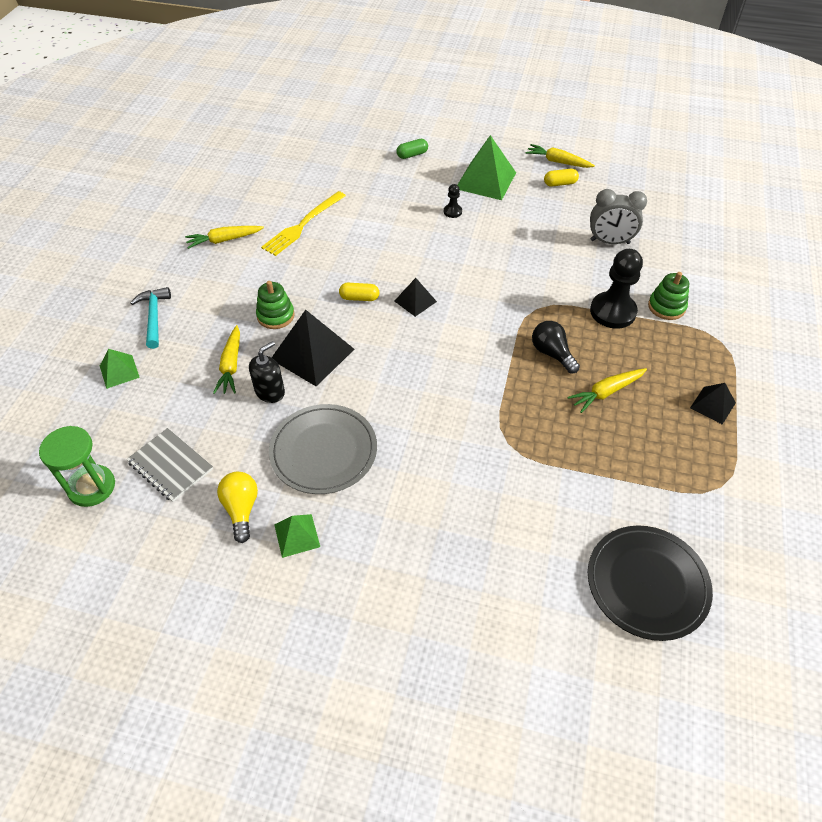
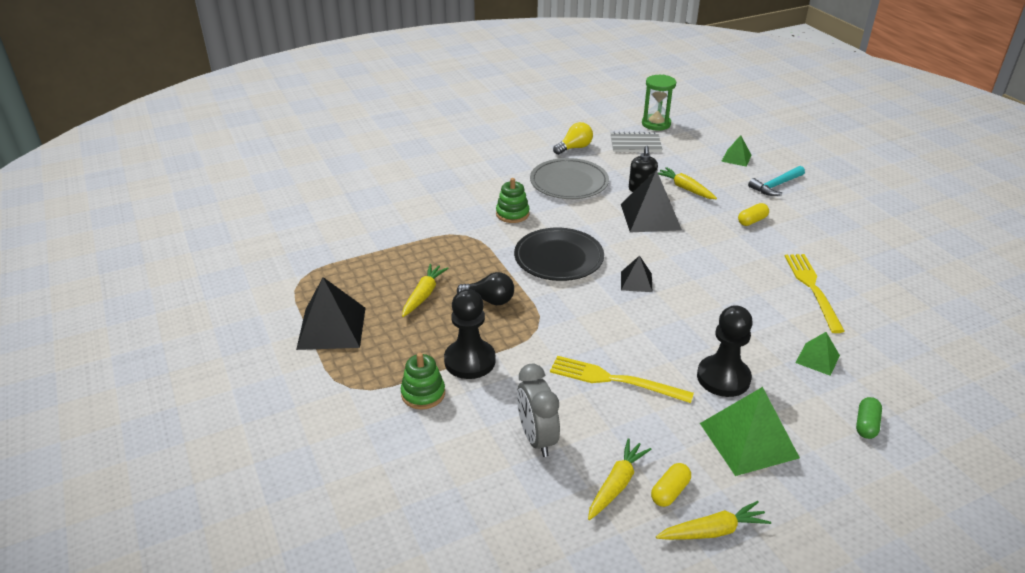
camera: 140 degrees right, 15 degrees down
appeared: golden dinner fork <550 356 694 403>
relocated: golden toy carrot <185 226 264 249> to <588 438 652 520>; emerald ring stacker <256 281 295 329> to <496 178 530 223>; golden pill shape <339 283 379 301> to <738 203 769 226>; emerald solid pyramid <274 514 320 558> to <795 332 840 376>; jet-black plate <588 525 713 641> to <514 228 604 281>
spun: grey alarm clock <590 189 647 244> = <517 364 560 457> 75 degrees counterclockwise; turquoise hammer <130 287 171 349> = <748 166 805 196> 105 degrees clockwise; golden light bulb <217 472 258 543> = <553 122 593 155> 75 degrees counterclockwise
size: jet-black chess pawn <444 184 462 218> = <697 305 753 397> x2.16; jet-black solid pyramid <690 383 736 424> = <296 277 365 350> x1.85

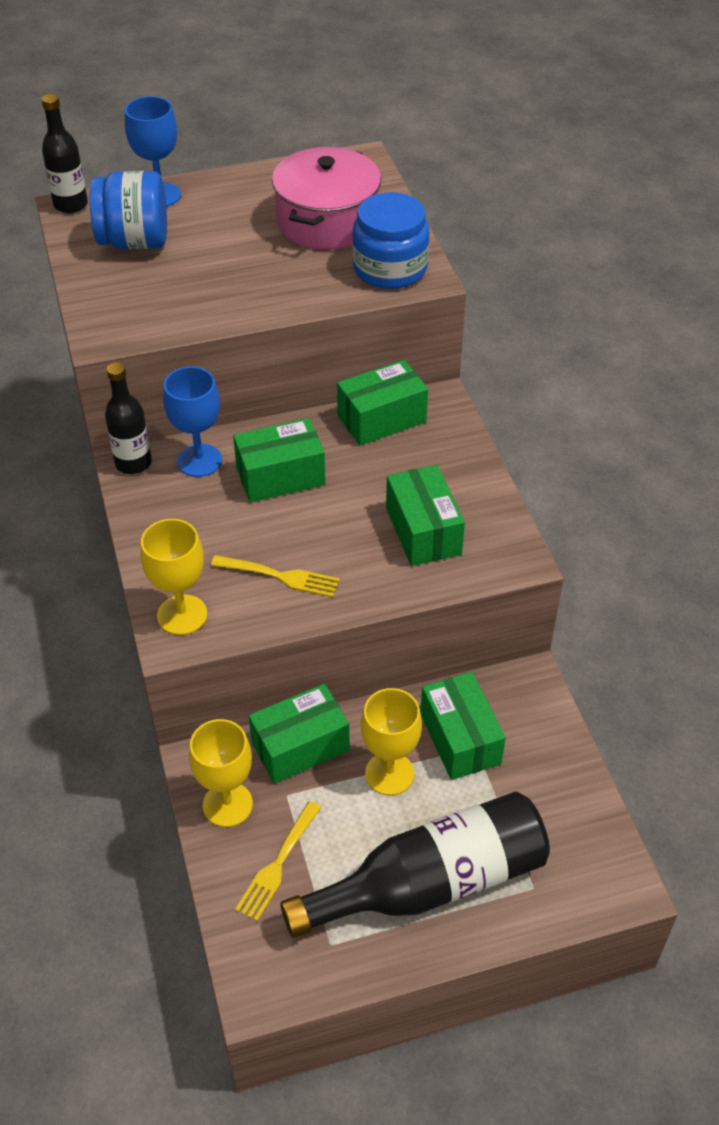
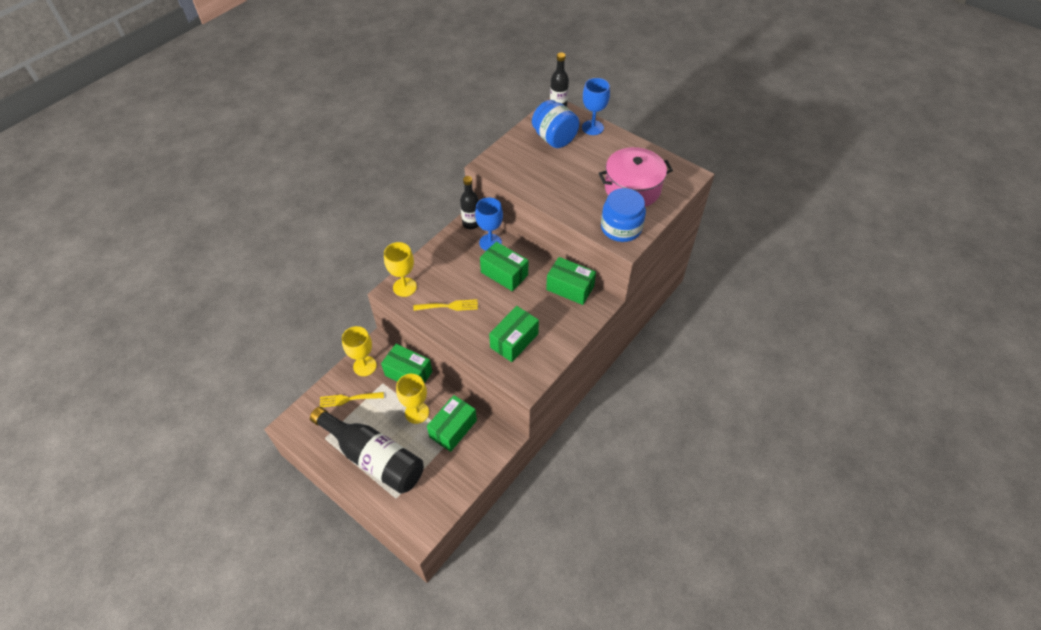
camera: 55 degrees right, 5 degrees up
spun: golden dinner fork <211 555 340 597> = <413 299 478 311> 75 degrees counterclockwise

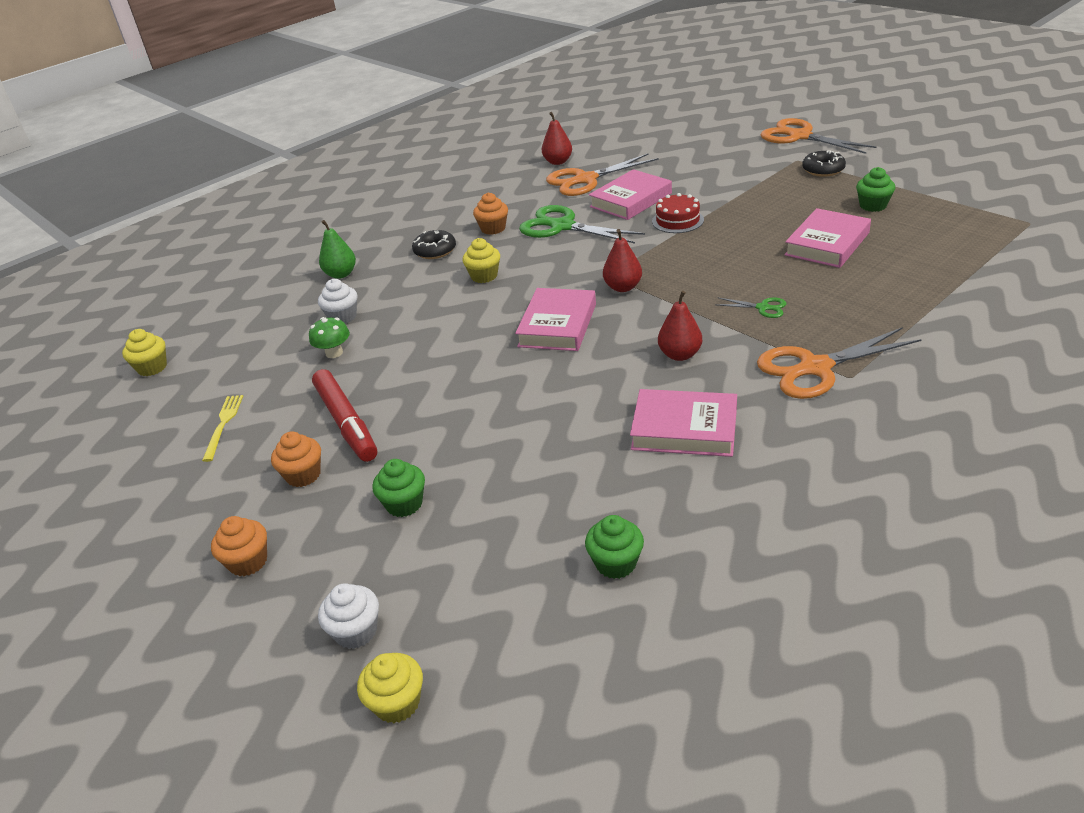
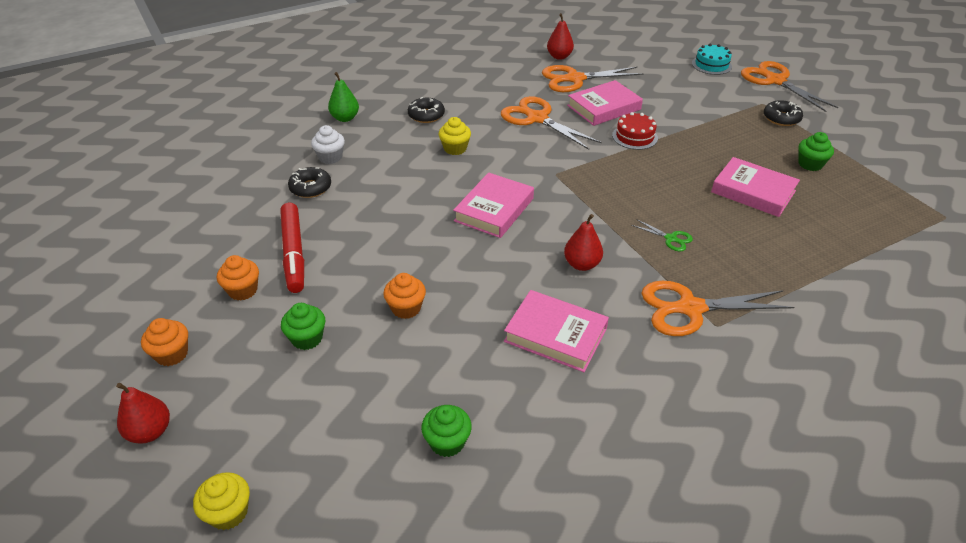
camera: 10 degrees right, 5 degrees up
missing: golden muffin <122 329 167 376>; golden dinner fork <202 395 243 462>; snow-white muffin <318 583 379 649>
appeared: turquoise gateau <692 44 732 75>
relocated: orange muffin <473 193 508 235> to <383 273 426 319>; crimson pear fruit <603 229 642 292> to <116 383 170 444>
exchanged: emerald mushroom <309 317 350 358> to jet-black donut <288 167 331 198>
colour: emerald shears <519 205 645 244> to orange shears <501 96 602 150>
spun: rose-pink book <785 208 871 268> = <711 157 800 217> 75 degrees clockwise

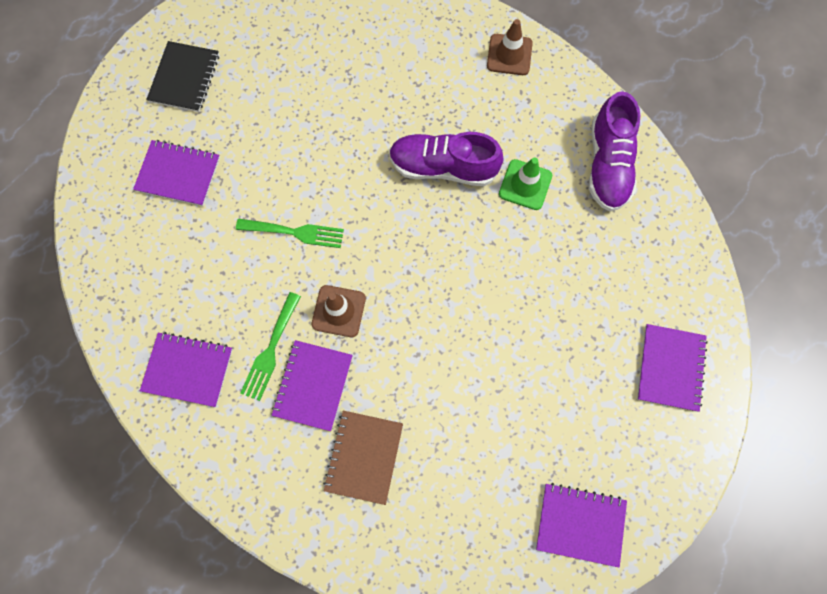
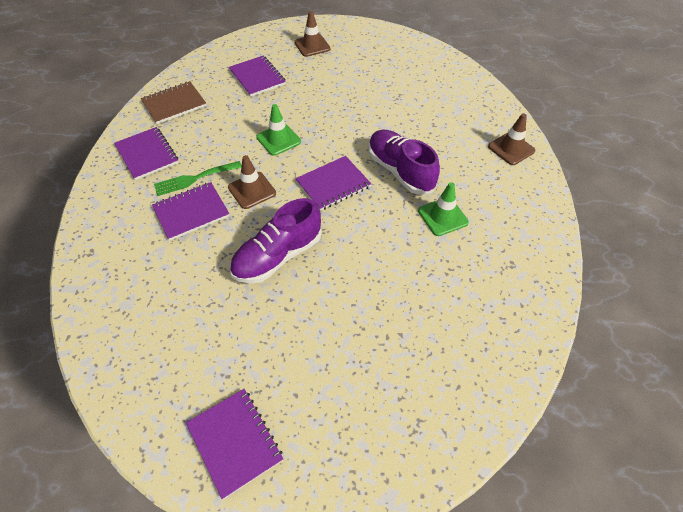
camera: 45 degrees right, 20 degrees down
relocated: violet sneaker <589 91 640 211> to <230 198 322 283>; violet notepad <637 324 708 412> to <295 156 371 211>; dark brown notepad <323 411 403 505> to <141 81 206 124>
exchanged: jet-black notepad <146 41 219 112> to dark brown traffic cone <294 11 331 57>; emerald dinner fork <236 218 344 248> to emerald traffic cone <256 104 301 156>

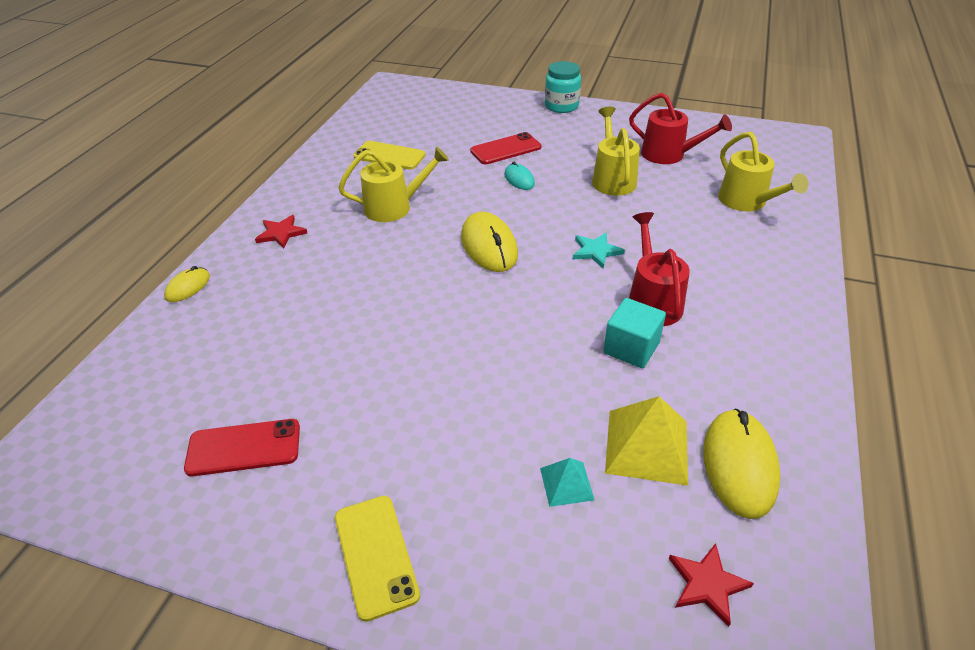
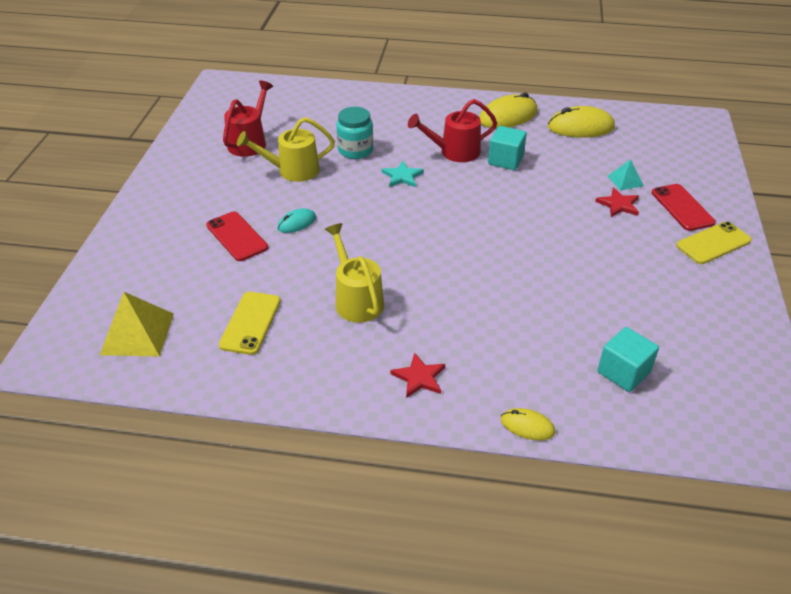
camera: 100 degrees left, 0 degrees up
missing: golden watering pot <718 132 808 211>
appeared: turquoise cube <597 327 659 392>
relocated: turquoise preserve jar <545 61 581 113> to <336 107 373 159>; golden mouse <461 212 518 272> to <480 92 537 128>; golden solid pyramid <605 396 688 486> to <100 292 174 357>; crimson phone <184 419 300 476> to <652 184 716 231>; crimson star <669 543 754 627> to <595 188 639 217>

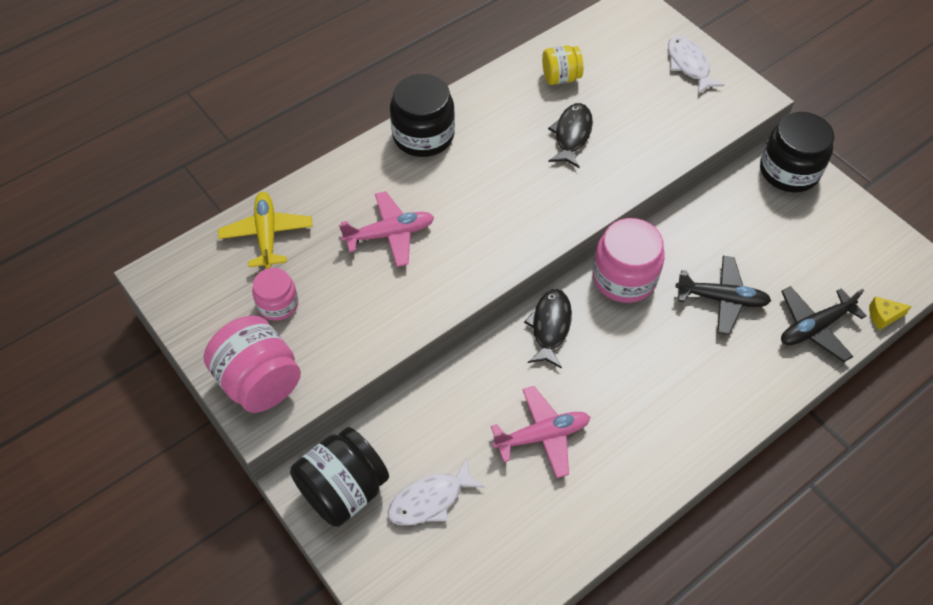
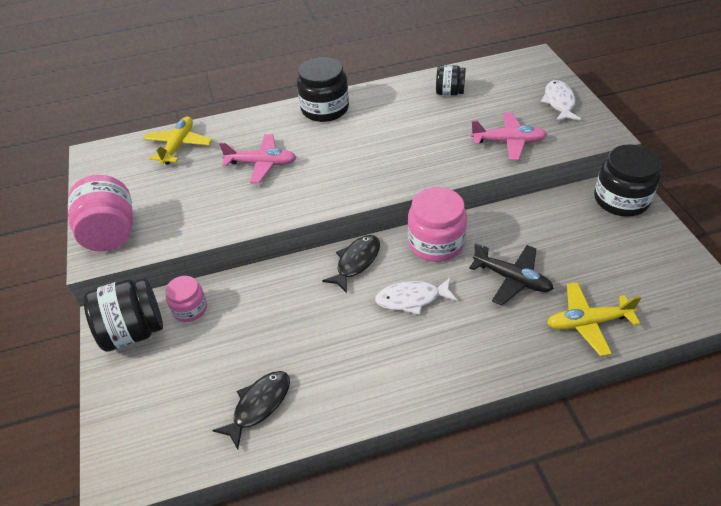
camera: 25 degrees right, 10 degrees down
missing: golden piece of cheese <869 296 912 330>
relocated: jet-black fish <548 103 593 168> to <212 371 290 449>; rose-pink preserve jar <252 268 298 321> to <165 276 207 322>; rose-pink aeroplane <491 386 590 478> to <470 113 547 160>; snow-white fish <388 457 485 525> to <375 278 458 315>
colour: golden preserve jar <542 46 583 85> to jet-black preserve jar <436 65 466 96>; jet-black aeroplane <781 286 867 362> to golden aeroplane <547 282 641 356>

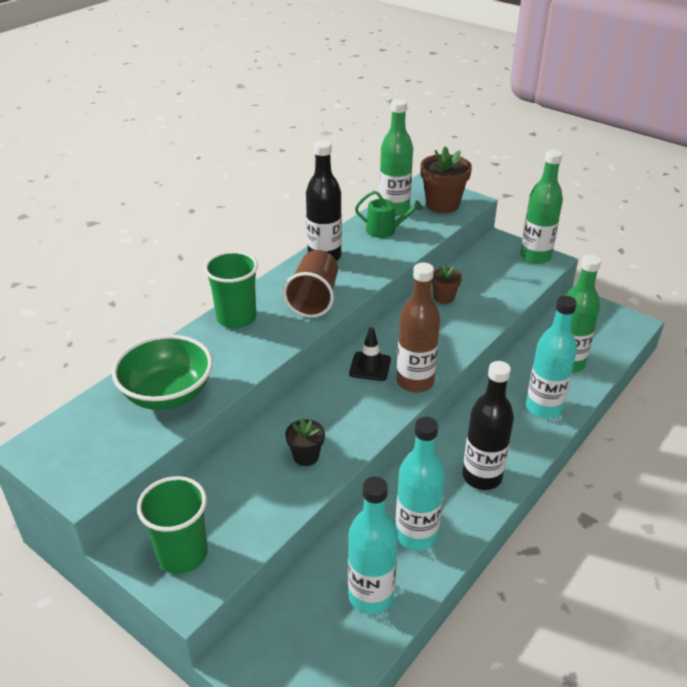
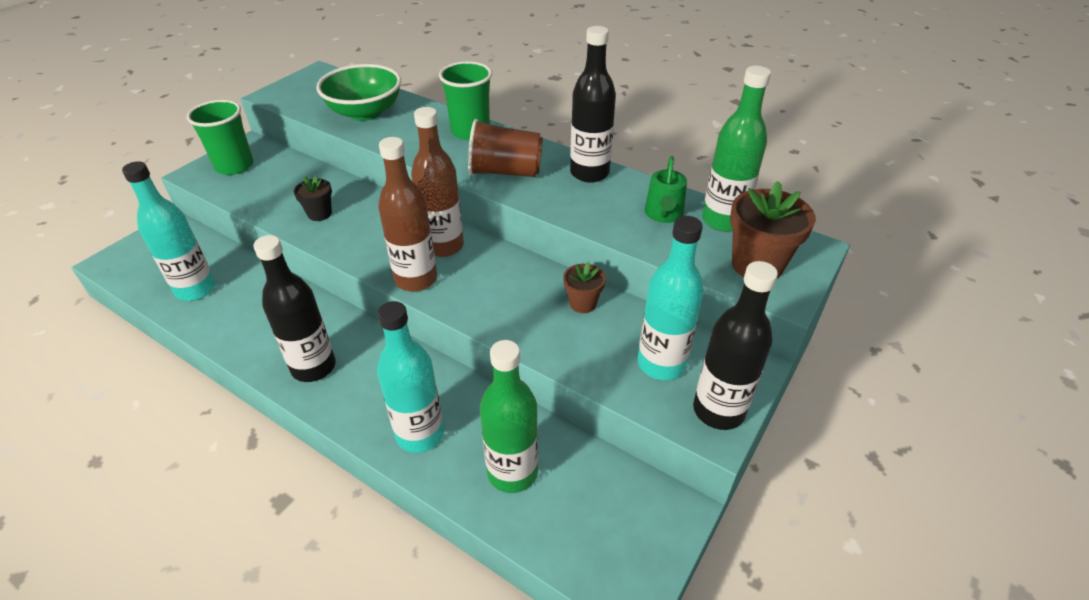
camera: 85 degrees right, 5 degrees up
relocated: turquoise drink bottle <396 417 445 551> to <638 216 704 380>
exchanged: jet-black traffic cone <349 327 391 381> to dark brown drink bottle <411 107 464 257>
colour: emerald drink bottle <520 150 563 264> to jet-black drink bottle <693 261 778 430>

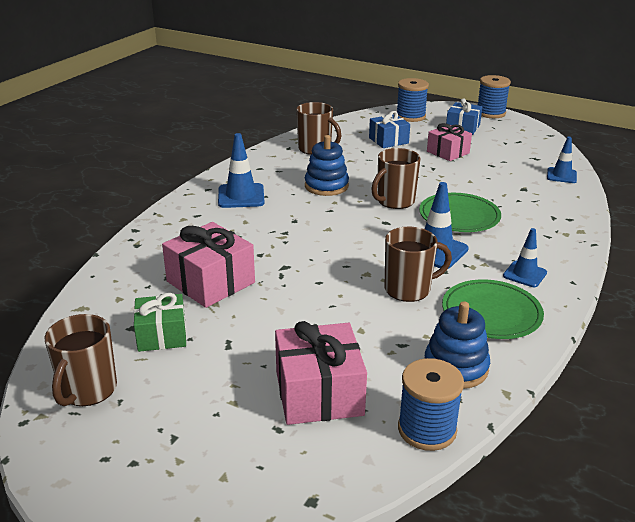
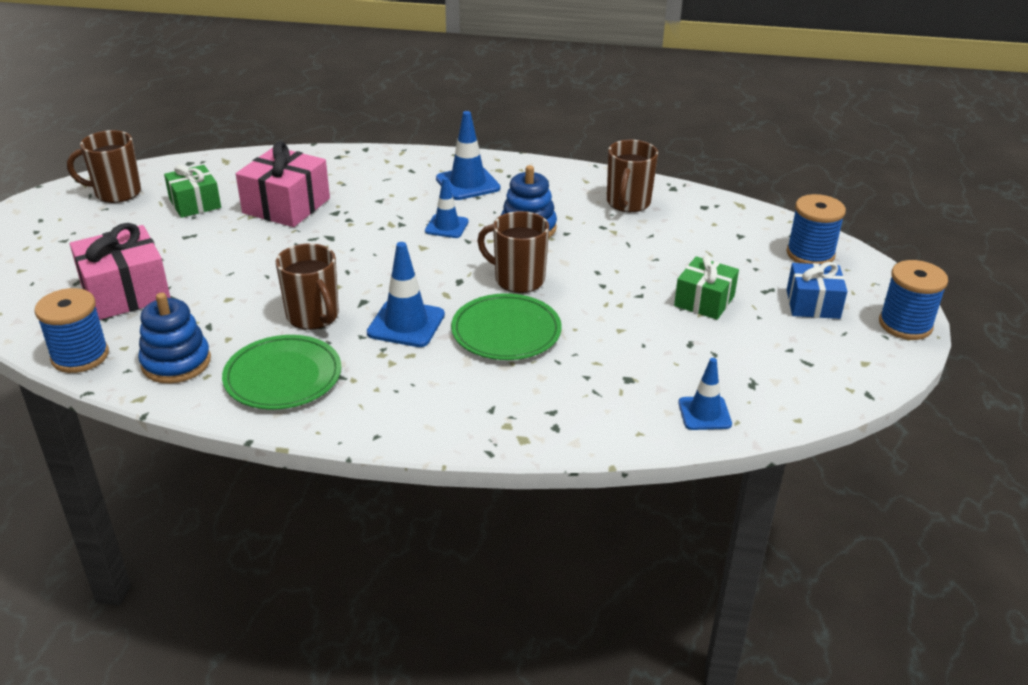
camera: 70 degrees right, 5 degrees up
missing: blue present <369 111 410 148>
relocated: blue traffic cone <503 228 547 287> to <425 177 469 238>
colour: rose-pink present <427 123 472 161> to emerald present <674 255 739 320>

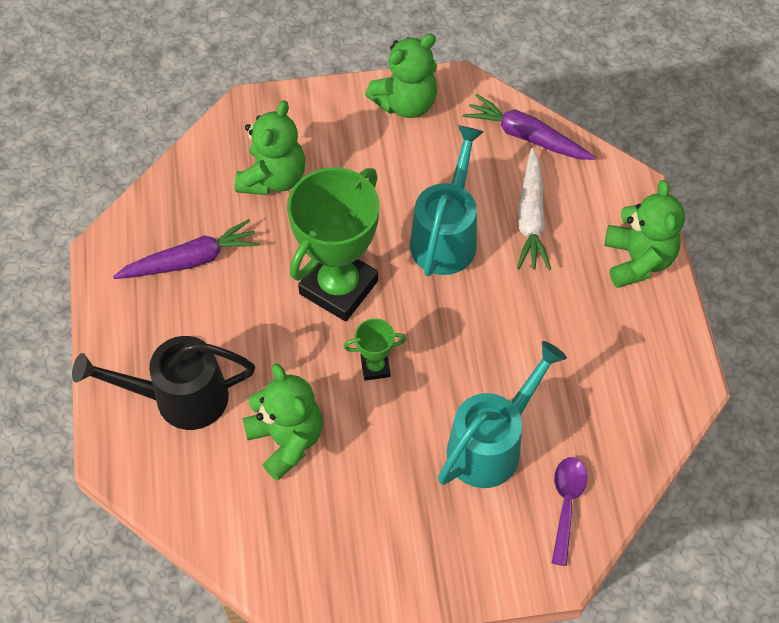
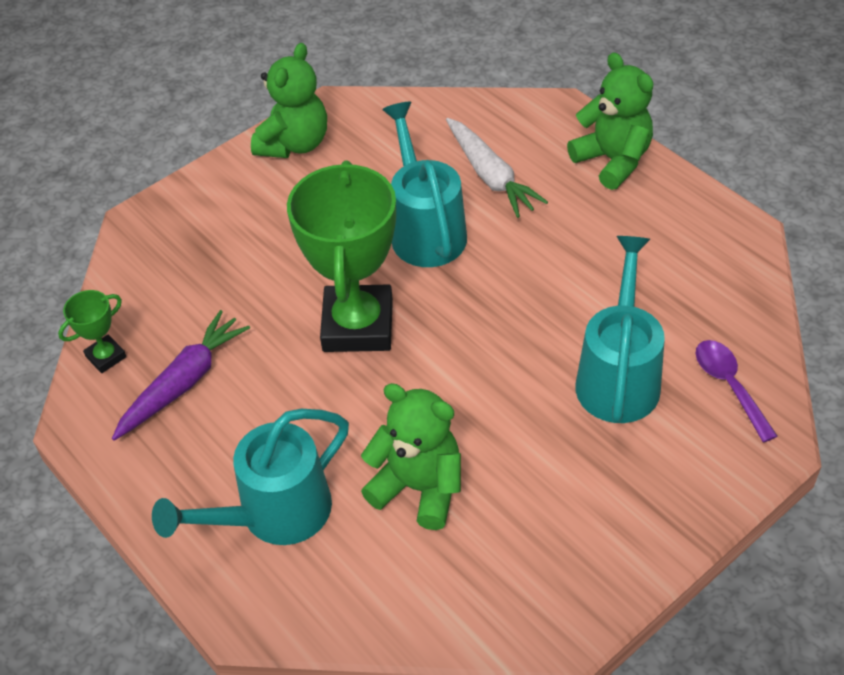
camera: 30 degrees left, 10 degrees down
missing: violet toy carrot <463 94 596 160>; emerald teddy bear <235 100 305 195>
relocated: emerald prize cup <343 318 406 381> to <58 290 127 373>
colour: jet-black watering pot <72 336 255 430> to turquoise watering pot <152 409 349 545>

